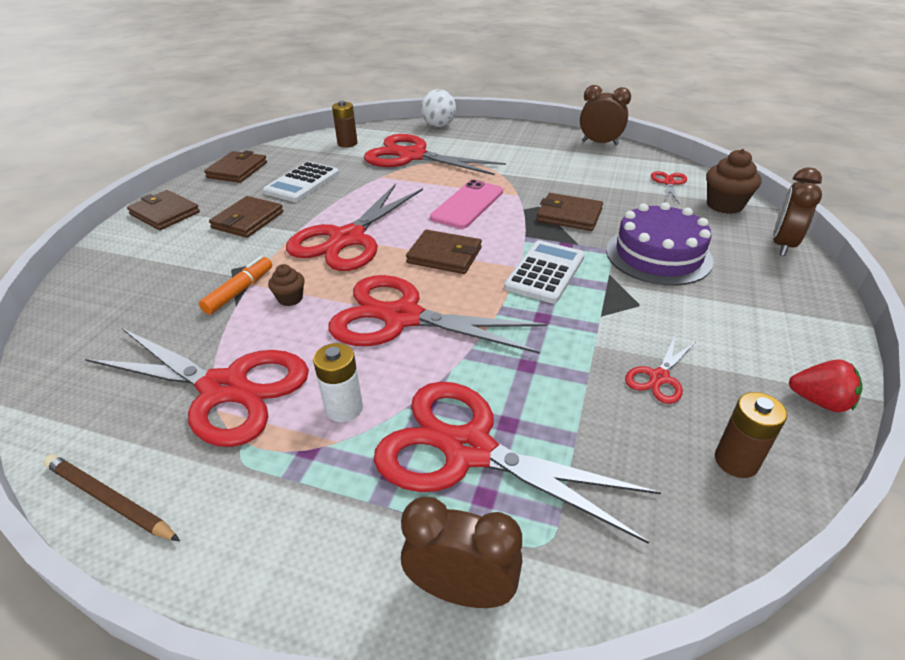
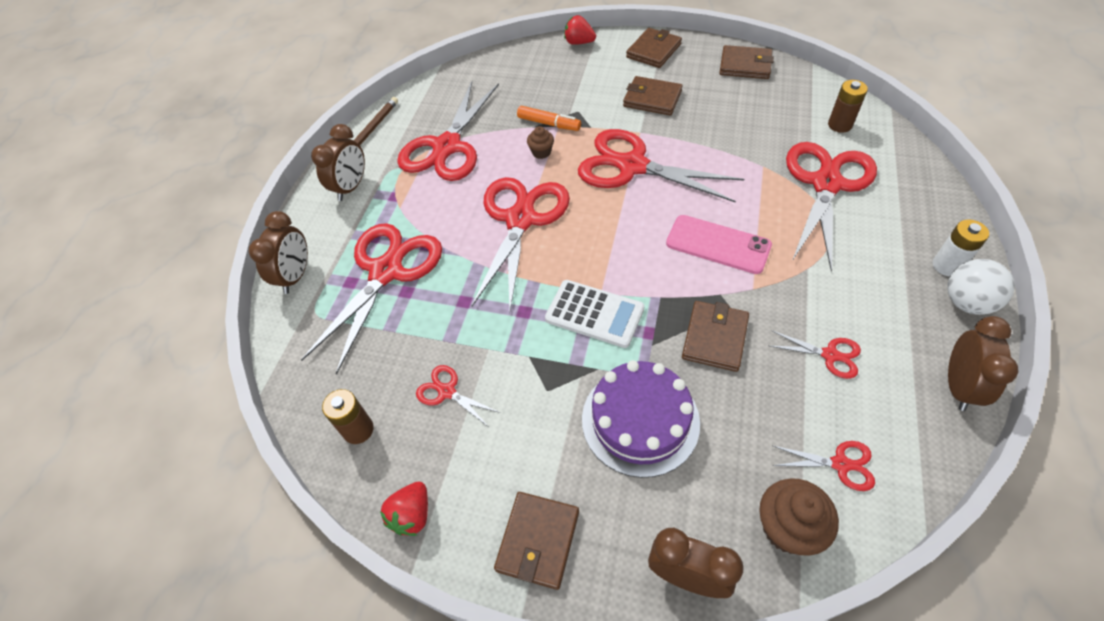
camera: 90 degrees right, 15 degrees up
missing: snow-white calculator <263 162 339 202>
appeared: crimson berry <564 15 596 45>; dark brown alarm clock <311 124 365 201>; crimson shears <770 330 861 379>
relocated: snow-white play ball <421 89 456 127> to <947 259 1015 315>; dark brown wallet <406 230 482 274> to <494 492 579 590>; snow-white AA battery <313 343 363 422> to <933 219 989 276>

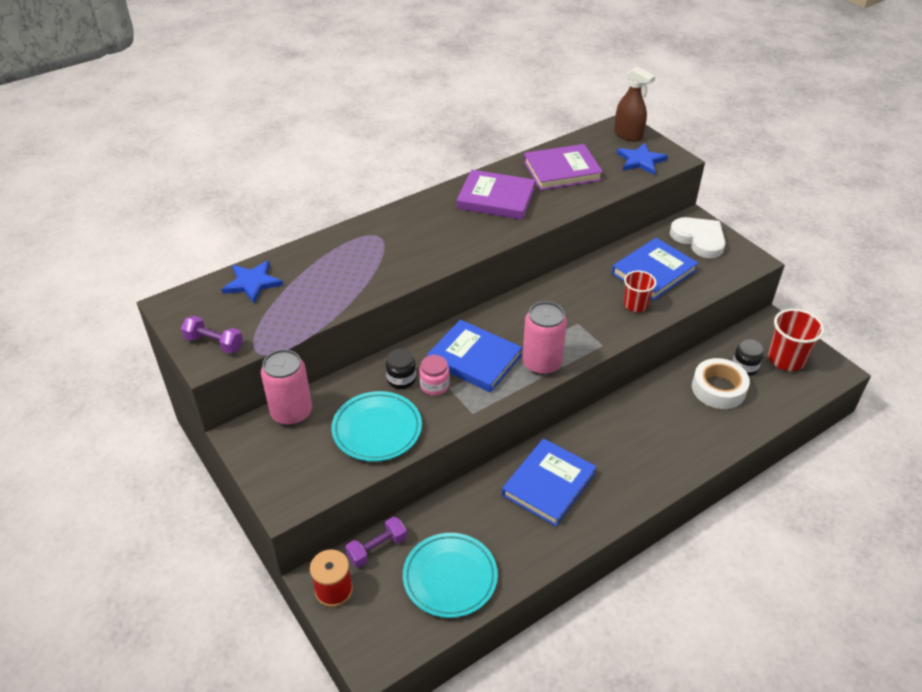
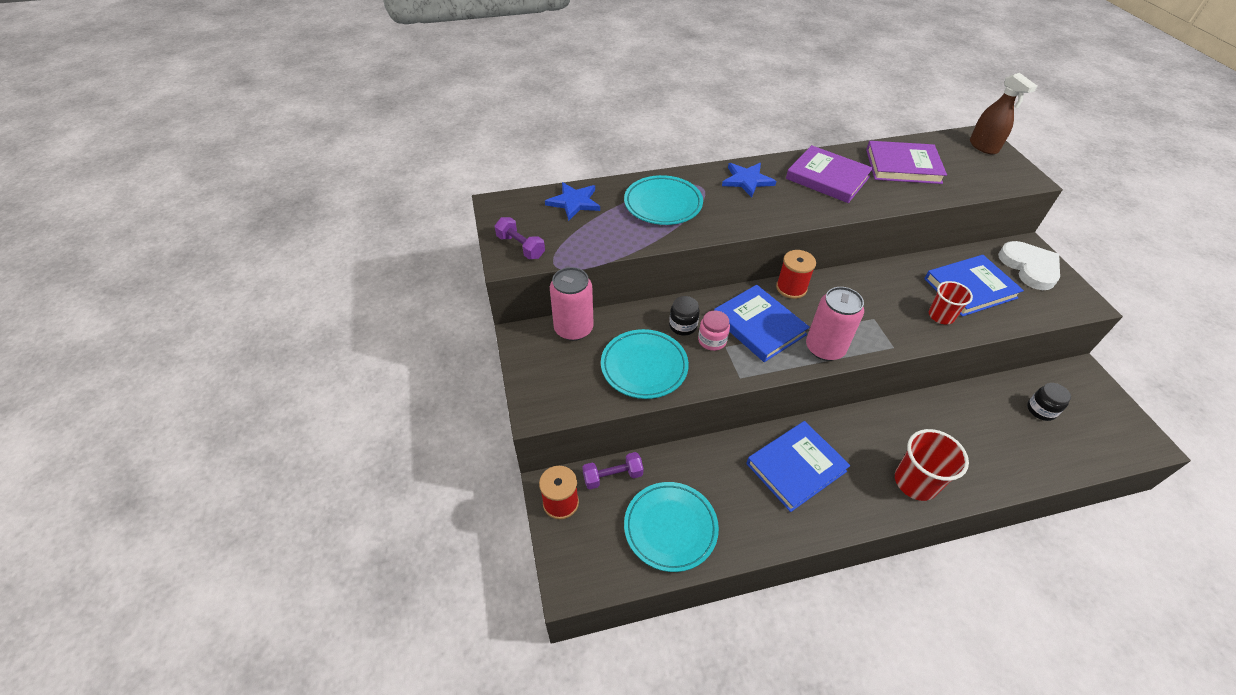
camera: 20 degrees right, 5 degrees up
missing: snow-white roll of tape <692 358 750 409>
appeared: turquoise plate <624 175 703 225>; crimson reel of thread <776 250 816 299>
relocated: blue star <617 143 668 175> to <722 163 776 198>; crimson beaker <768 309 824 371> to <895 429 969 501>

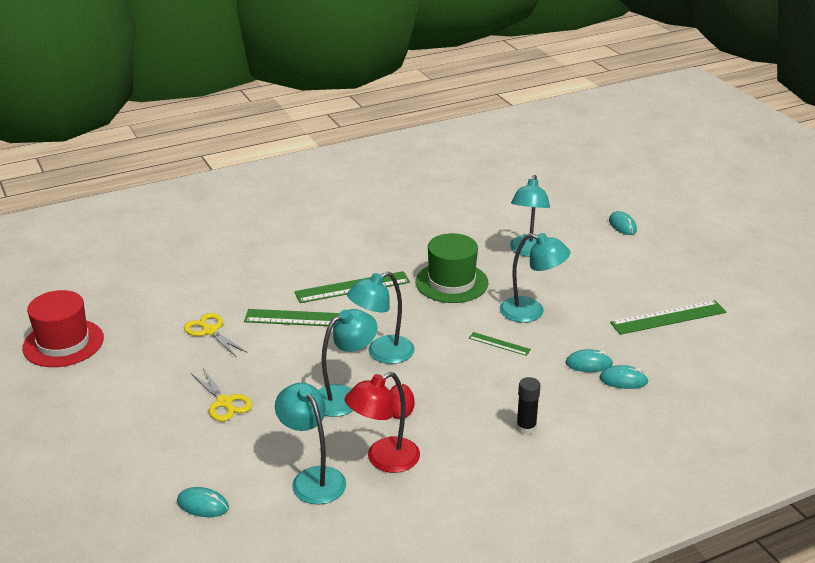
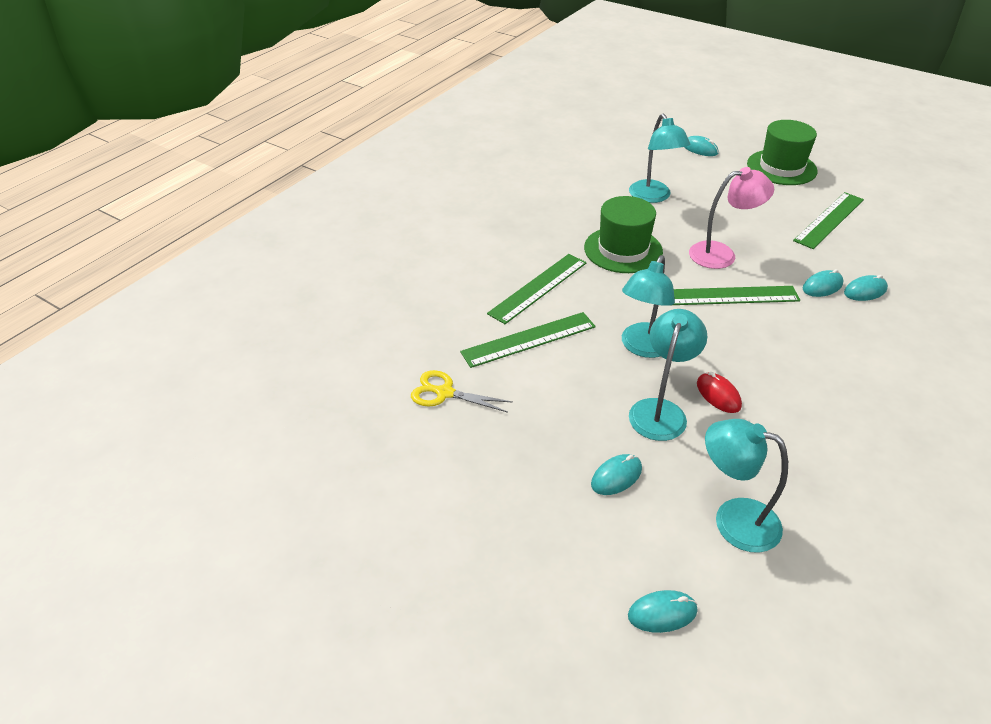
camera: 30 degrees left, 10 degrees up
missing: crimson hat <22 290 104 367>; golden shears <191 368 252 421>; crimson reading lamp <345 372 420 473>; jet-black glue <516 377 541 435>
appeared: emerald hat <747 120 818 185>; turquoise mouse <591 454 642 495>
colour: turquoise reading lamp <500 233 570 323> to rose-pink reading lamp <689 167 774 269>
size: emerald ruler <469 332 531 356> = <673 286 800 305> x1.96

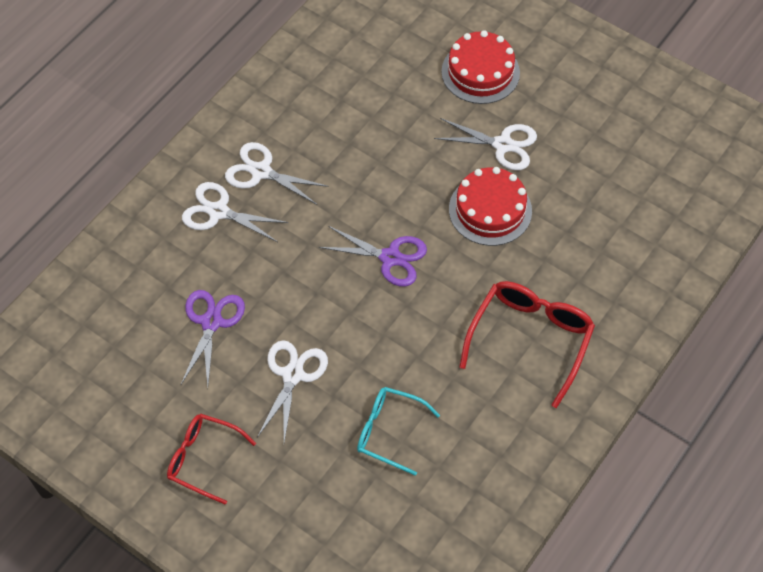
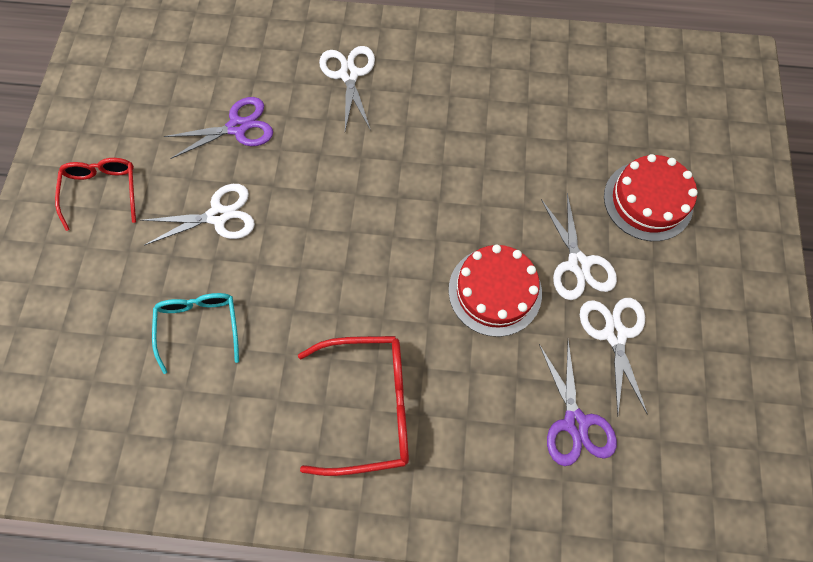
camera: 60 degrees right, 10 degrees up
relocated: snow-white shears <225 142 329 205> to <580 298 648 416>; violet shears <319 226 427 287> to <539 340 617 466>

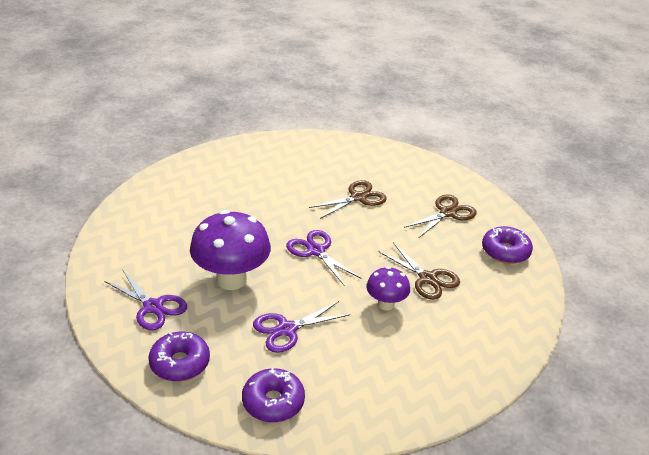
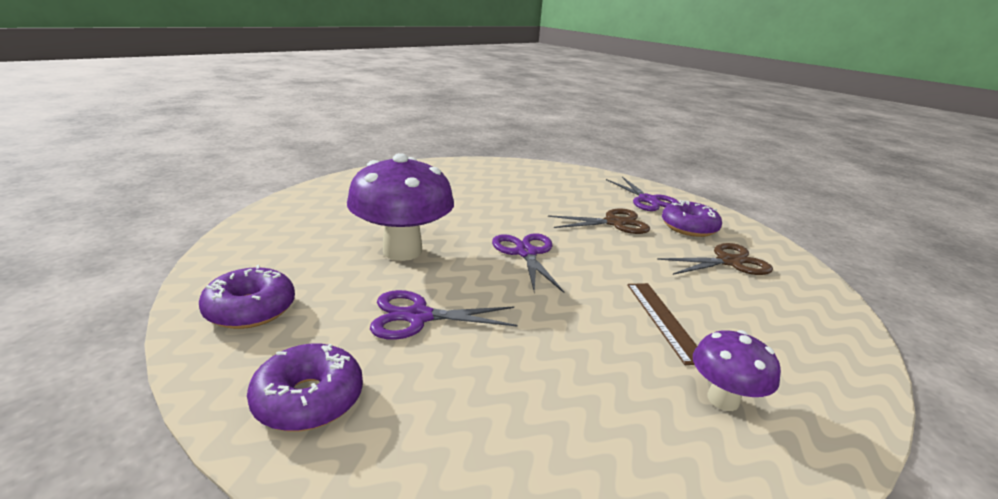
camera: 25 degrees right, 10 degrees down
relocated: violet donut <482 226 533 264> to <662 200 722 237>; violet mushroom <366 267 410 310> to <693 330 781 411>; violet shears <104 269 187 330> to <606 177 679 211>
exchanged: dark brown shears <378 243 460 300> to dark brown ruler <627 283 697 365>

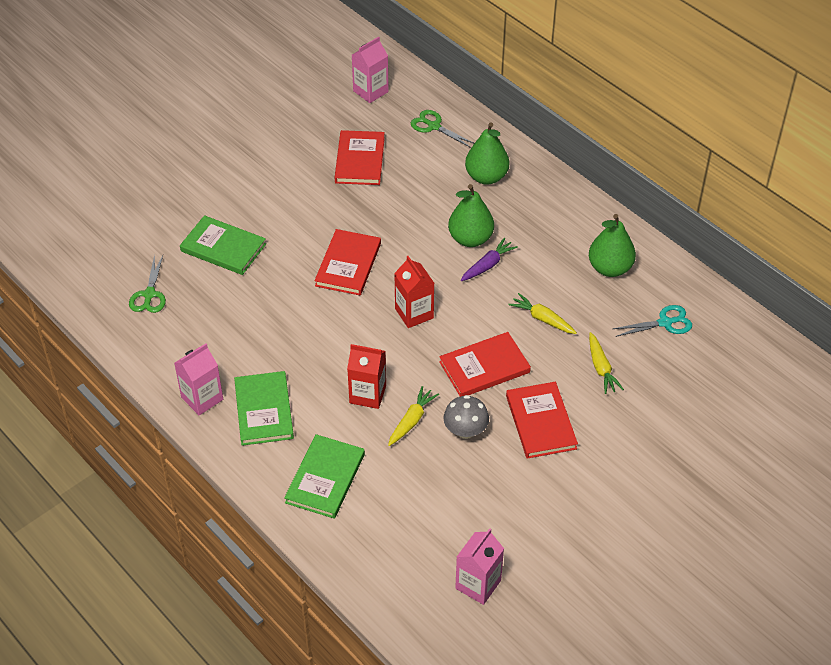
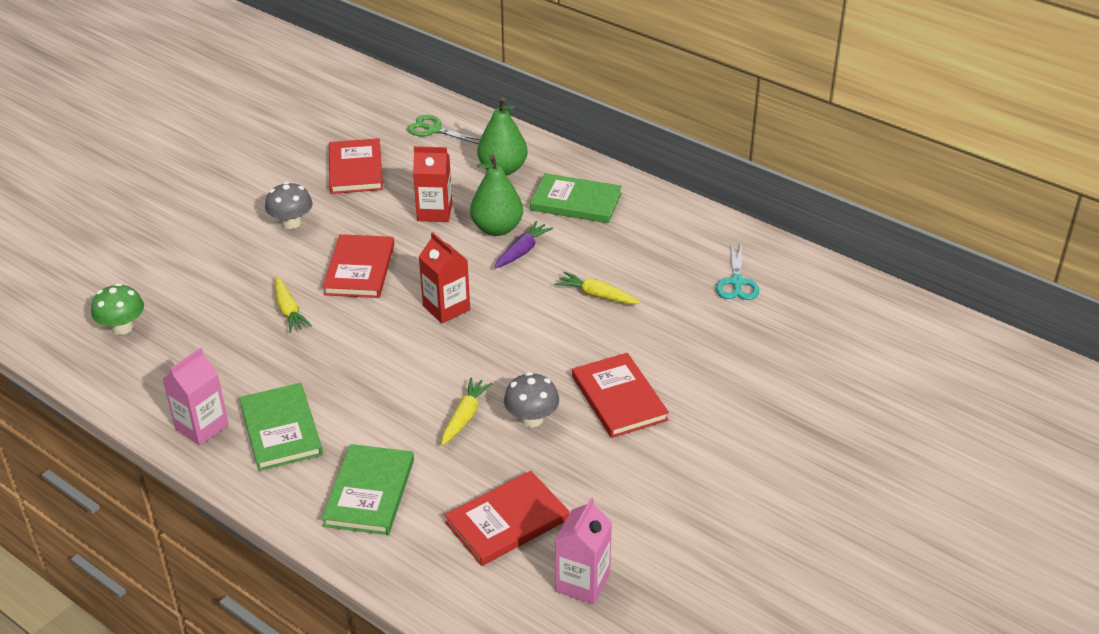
camera: 10 degrees left, 10 degrees down
missing: rose-pink juice carton <352 37 389 103>; emerald pear fruit <589 214 636 277>
appeared: grey mushroom <265 182 313 229>
relocated: emerald book <180 215 266 275> to <530 173 622 223>; crimson book <439 332 531 397> to <444 471 569 566>; golden toy carrot <589 332 624 394> to <275 276 312 333>; crimson juice carton <347 344 386 409> to <413 146 452 222>
exchanged: emerald shears <129 255 166 313> to emerald mushroom <91 283 144 335>
spun: turquoise shears <613 305 692 337> = <716 244 759 300> 120 degrees clockwise

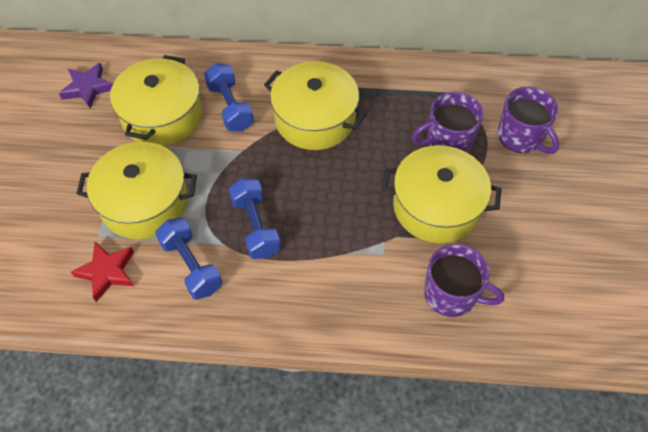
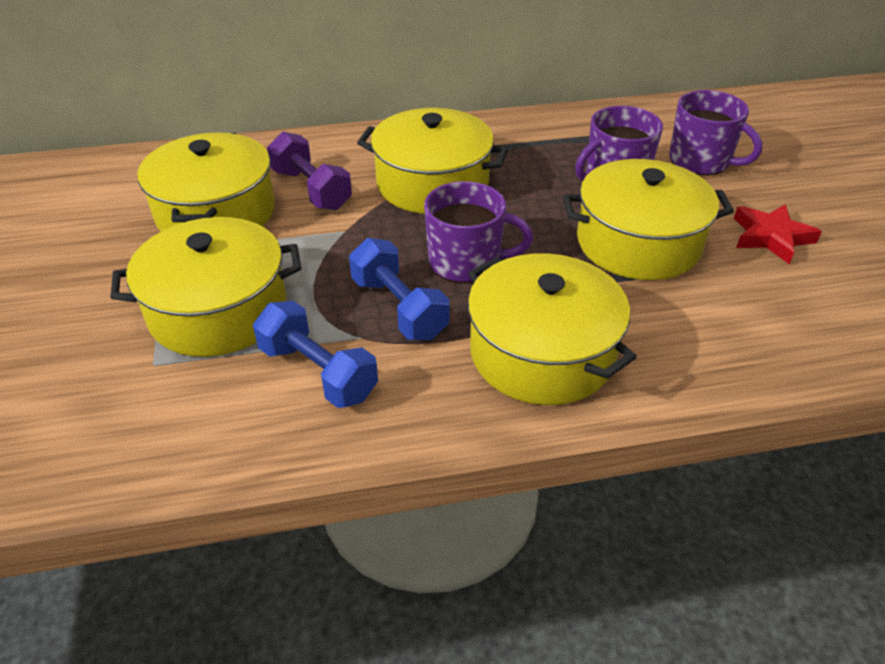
camera: 15 degrees left, 15 degrees down
missing: violet star <59 63 113 109>
appeared: golden cooking pot <468 253 637 405>
relocated: crimson star <71 242 134 302> to <734 204 822 264>; violet coffee mug <424 244 504 317> to <424 181 533 283>
colour: blue dumbbell <204 63 254 132> to violet dumbbell <267 132 352 210>

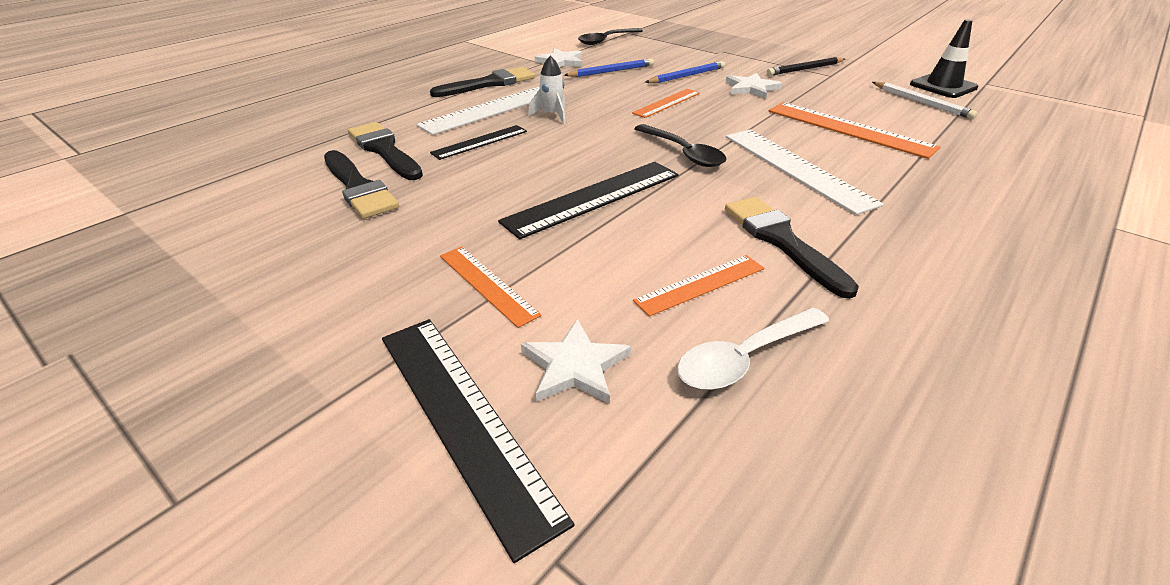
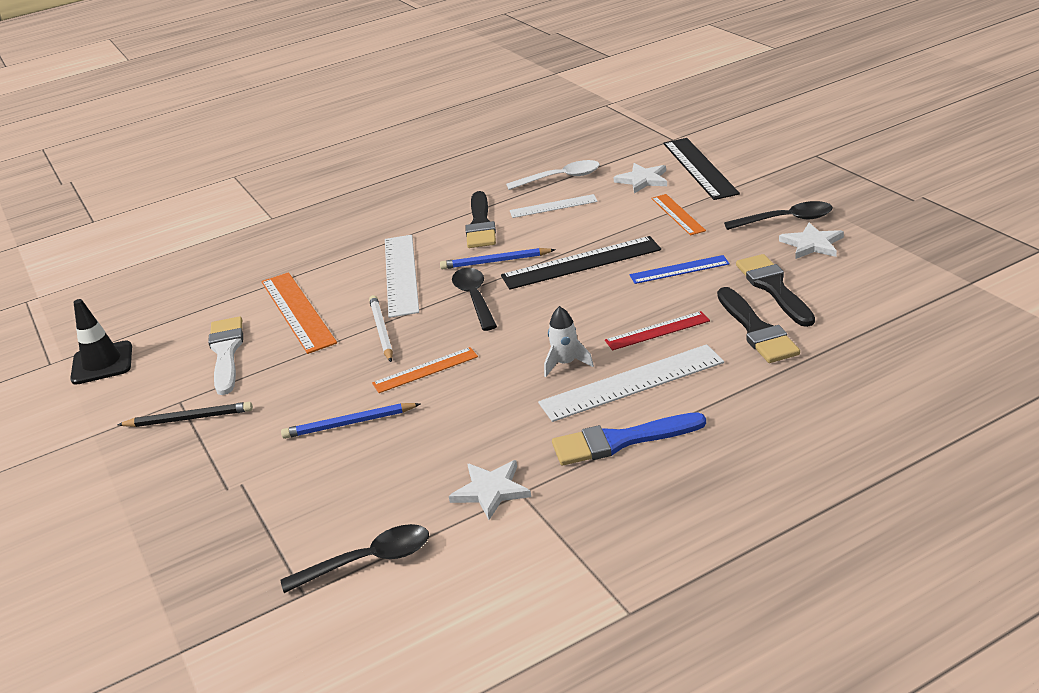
camera: 155 degrees left, 5 degrees down
appeared: jet-black spoon <724 201 833 230>; blue ruler <630 255 730 284>; snow-white paintbrush <208 316 243 395>
relocated: blue pencil <564 58 654 77> to <440 248 556 269>; snow-white star <726 73 782 99> to <779 223 844 259>; snow-white pencil <872 82 978 119> to <369 295 393 362>
colour: jet-black paintbrush <430 67 535 97> to blue paintbrush <552 412 706 466>; jet-black ruler <430 125 527 160> to crimson ruler <605 311 710 350>; orange ruler <633 255 764 317> to snow-white ruler <510 194 598 218>

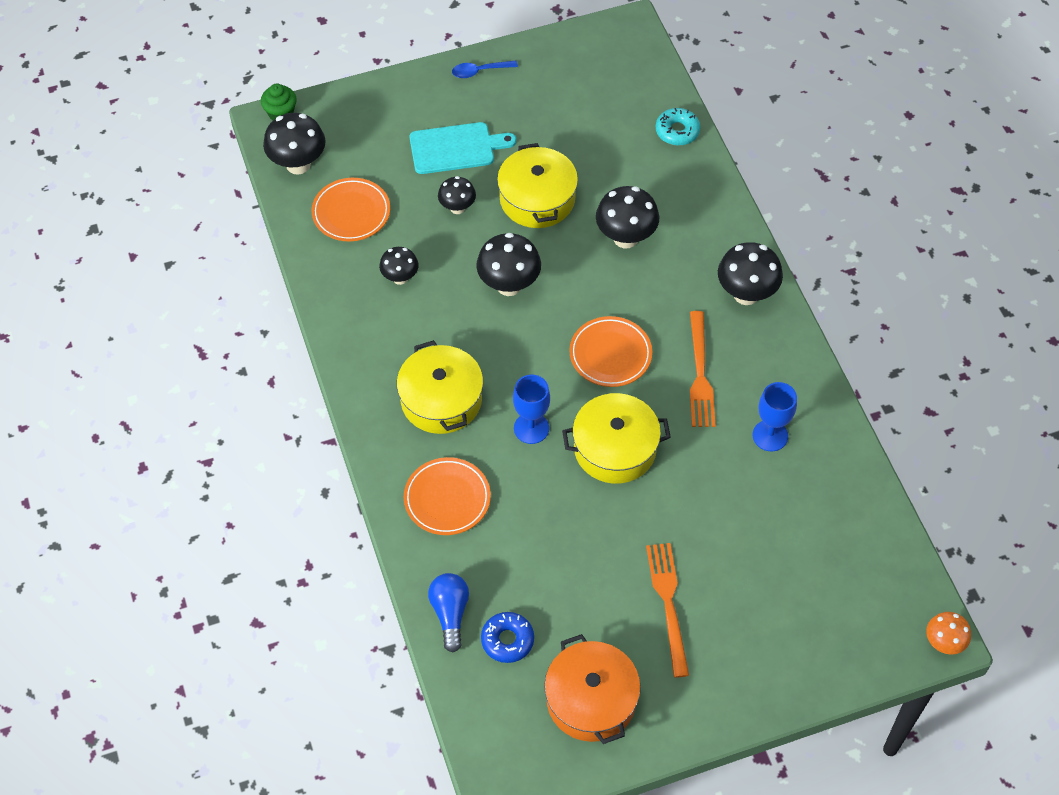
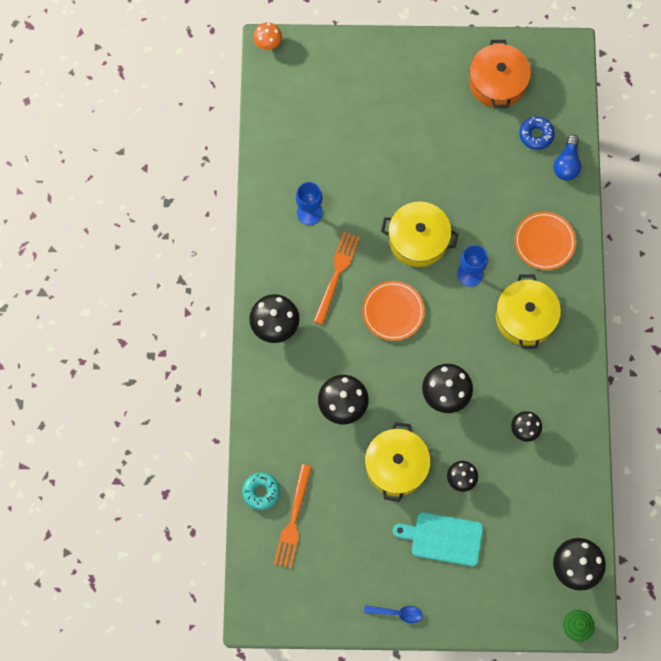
camera: 160 degrees left, 15 degrees up
missing: orange plate <312 178 390 241>
relocated: orange dinner fork <646 543 689 678> to <274 464 312 568>

